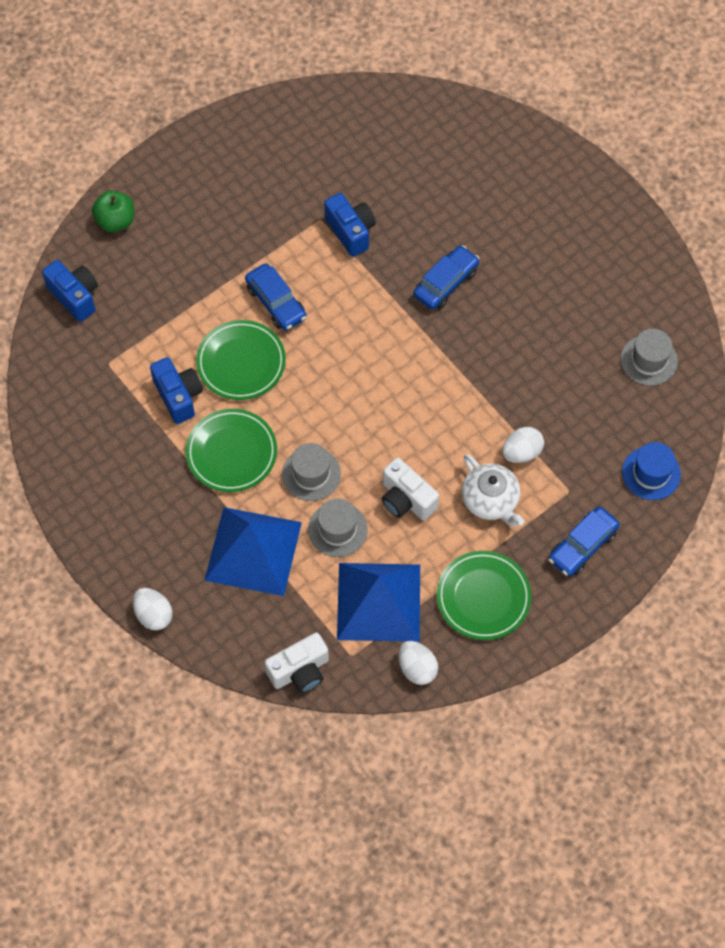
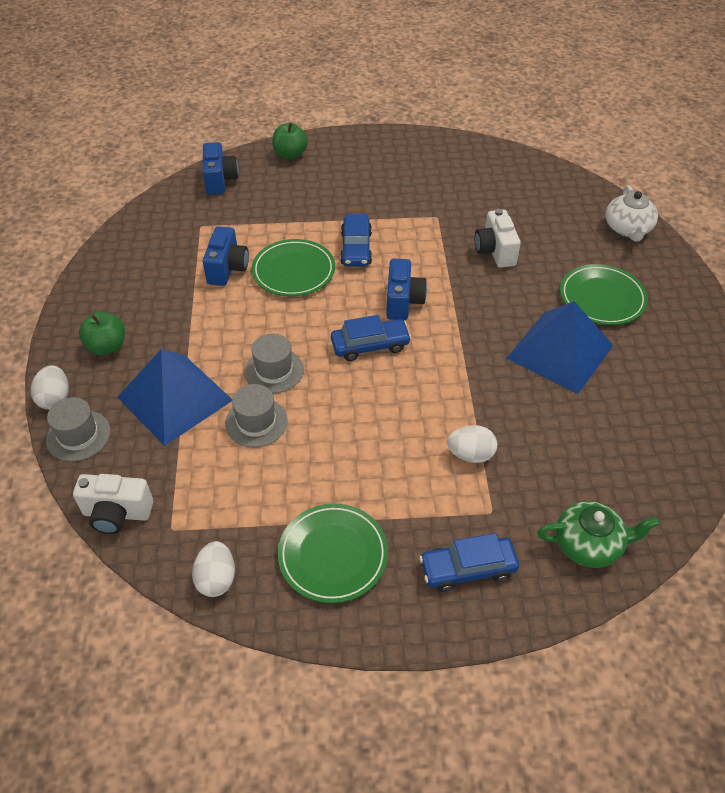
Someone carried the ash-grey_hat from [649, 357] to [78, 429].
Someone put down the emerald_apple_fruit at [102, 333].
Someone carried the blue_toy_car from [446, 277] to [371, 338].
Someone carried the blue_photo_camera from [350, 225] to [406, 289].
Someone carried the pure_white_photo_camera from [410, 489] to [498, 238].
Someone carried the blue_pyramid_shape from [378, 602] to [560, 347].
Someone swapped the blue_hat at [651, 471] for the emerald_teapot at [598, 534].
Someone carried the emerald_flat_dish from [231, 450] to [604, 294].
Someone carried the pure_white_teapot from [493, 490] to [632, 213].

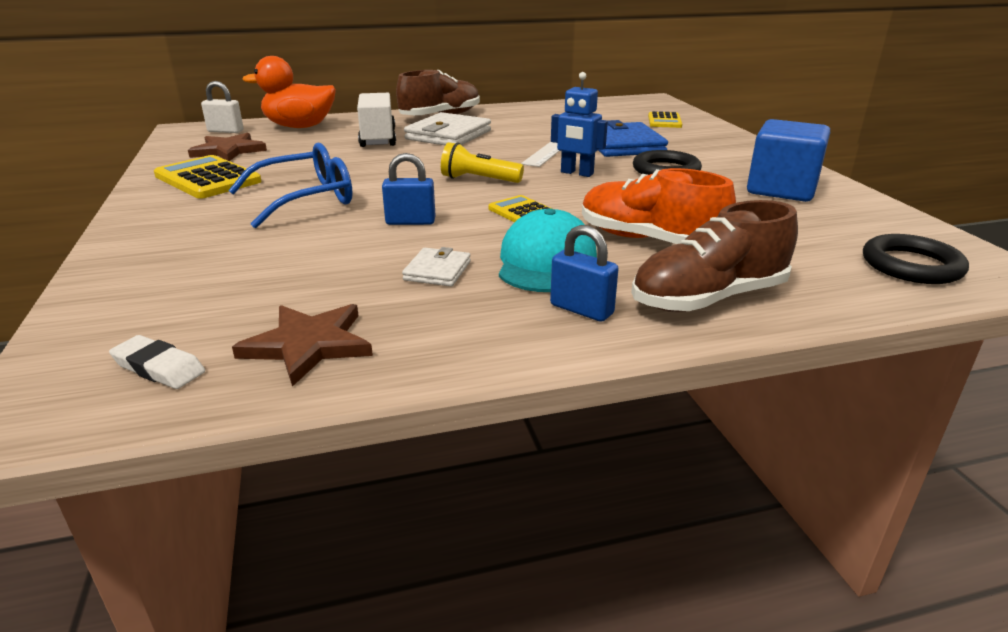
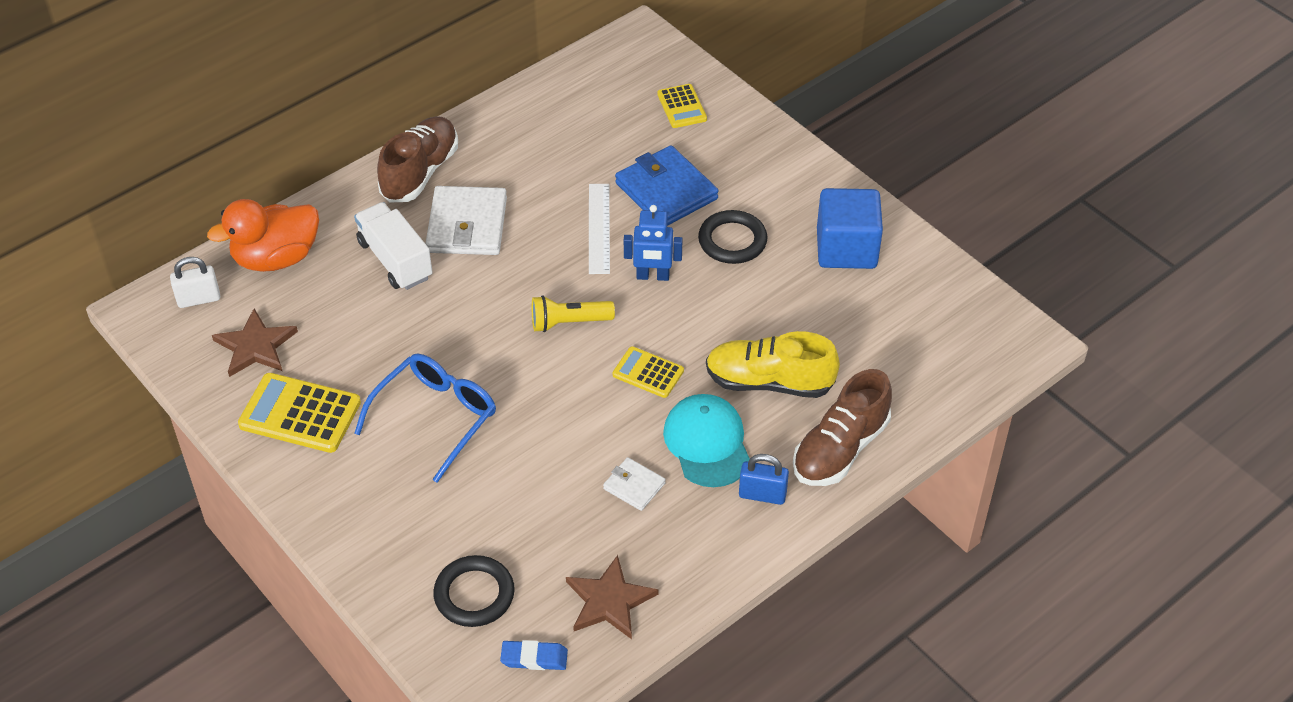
Someone carried the ebony_torus from [916, 259] to [474, 591].
Someone repainted the pure_white_pencil_eraser at [157, 362], which became the blue_pencil_eraser at [534, 655].
Someone rotated the pure_white_billfold at [436, 266] by 45 degrees counterclockwise.
Someone repainted the bright_orange_shoe at [659, 206], which became the golden_shoe at [773, 364].
Someone took away the blue_padlock at [409, 189].

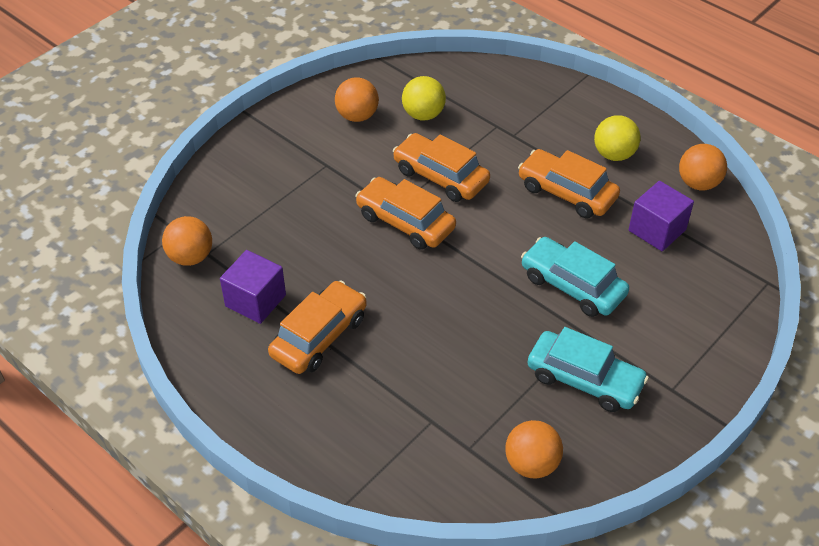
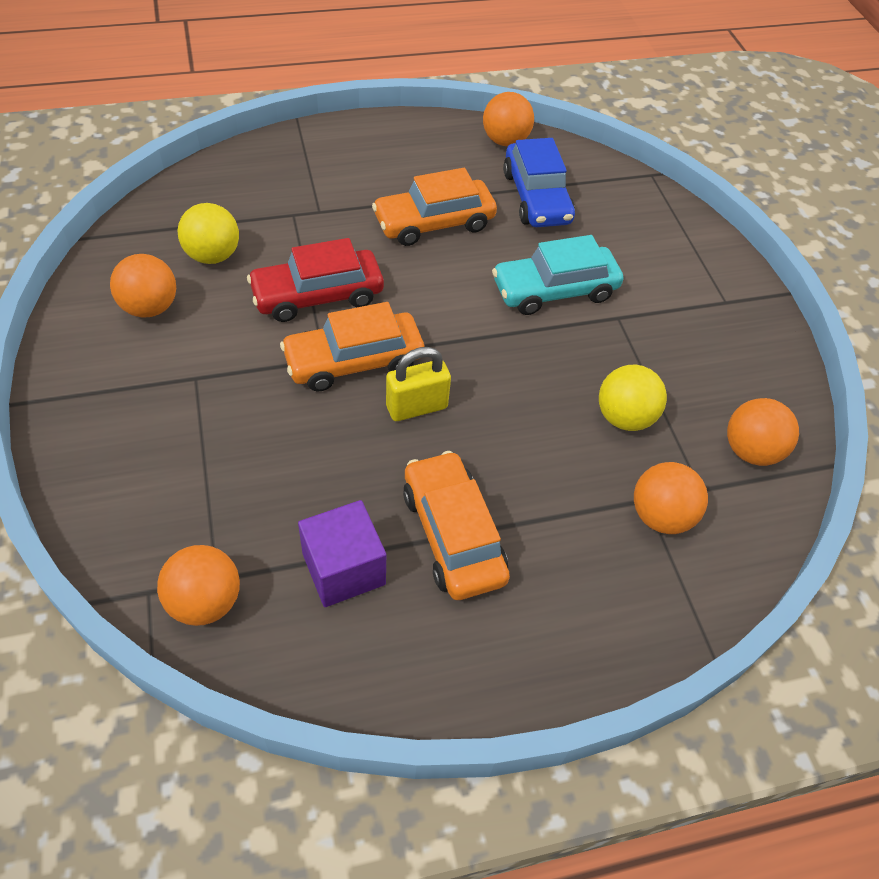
Someone repainted the bright_orange_toy_car at [441, 167], which became the scarlet_toy_car at [315, 280].
Someone put down the golden_padlock at [418, 384].
Someone swapped the violet_cube at [661, 216] for the blue_toy_car at [539, 182].
Someone carried the golden_sphere from [617, 138] to [633, 398].
Someone put down the bright_orange_sphere at [671, 498].
Someone took away the teal_toy_car at [588, 369].

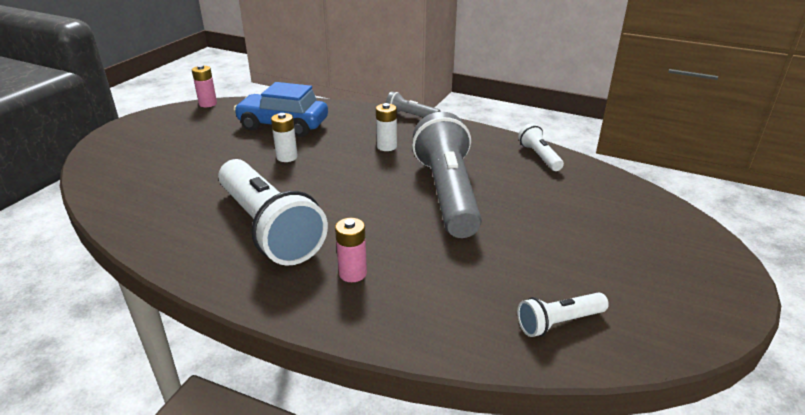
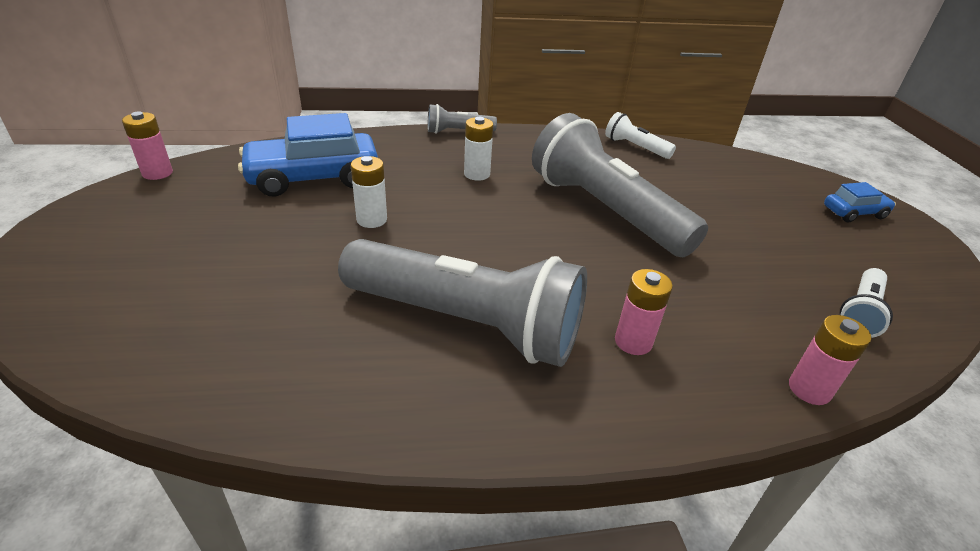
Someone repainted the pure_white_pocket_torch at [273, 212], which became the ash-grey_pocket_torch at [462, 303].
Someone put down the rose-pink_power_cell at [830, 360].
Someone put down the blue_toy_car at [860, 202].

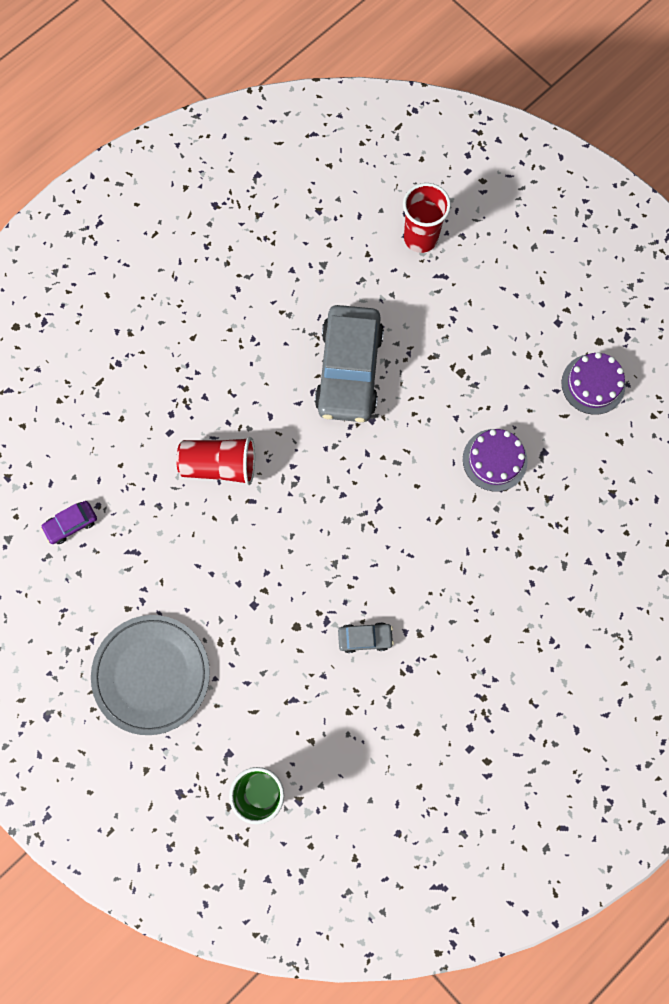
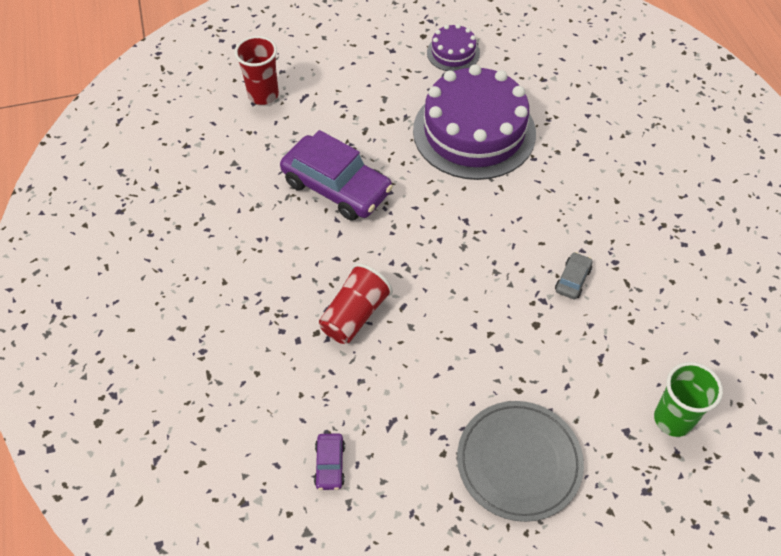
Someone repainted the ash-grey_toy_car at [349, 363], which became the violet_toy_car at [336, 175].
Someone scaled the violet_cake at [495, 460] by 2.16.

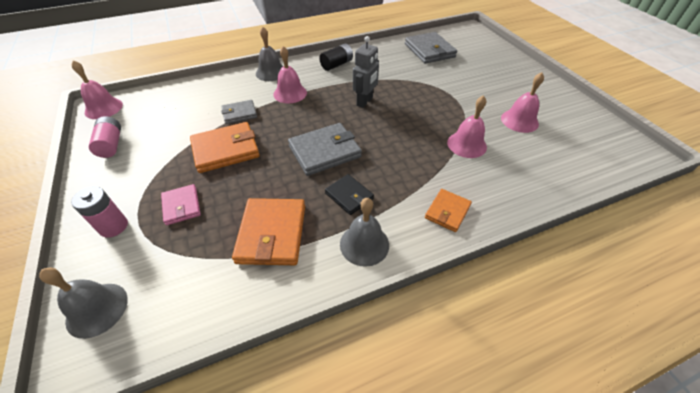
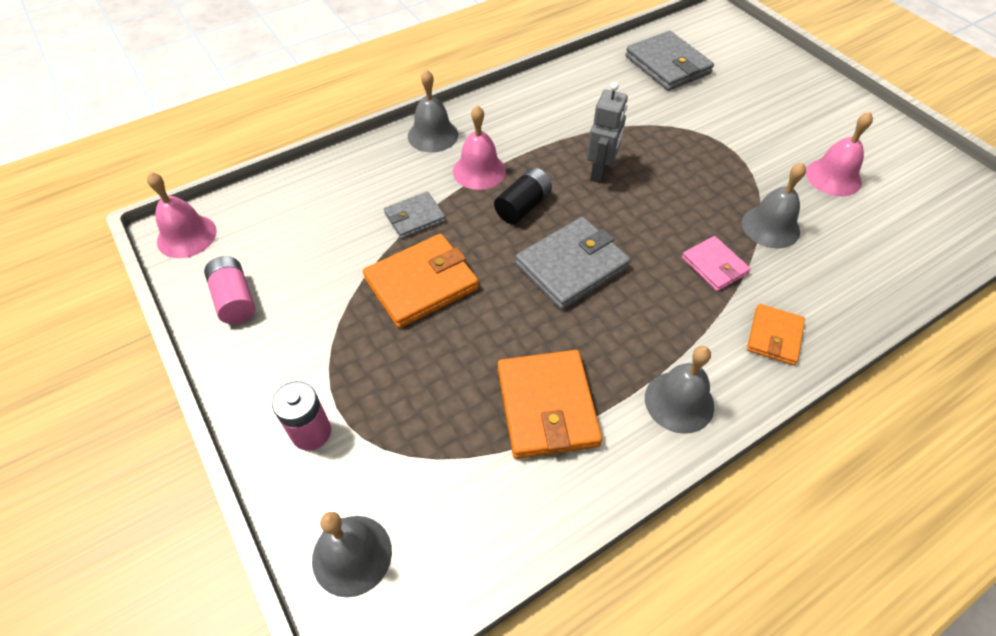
Someone carried the ebony_power_cell from [336, 57] to [523, 196].
Someone carried the rose-pink_billfold from [181, 204] to [716, 263].
Someone repainted the rose-pink_bell at [467, 126], which became the ash-grey_bell at [774, 205].
Someone took away the ebony_billfold at [349, 194].

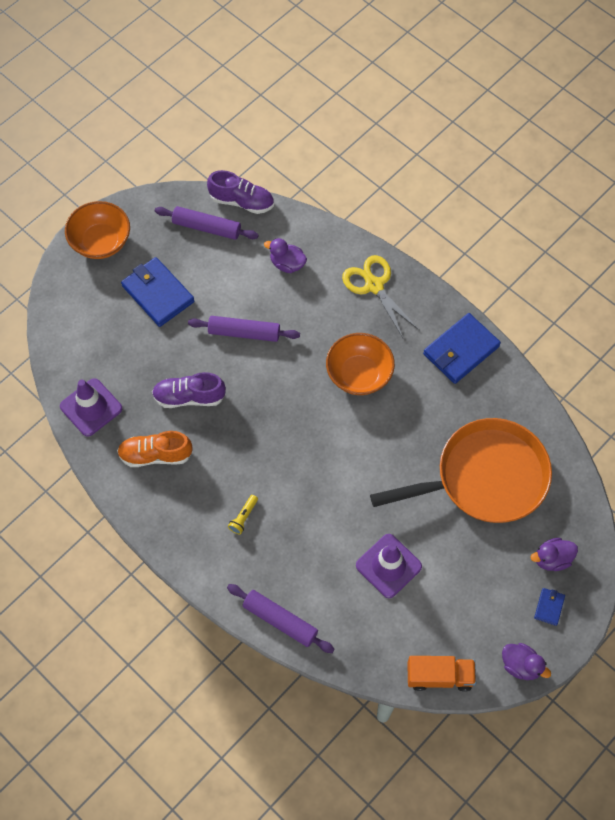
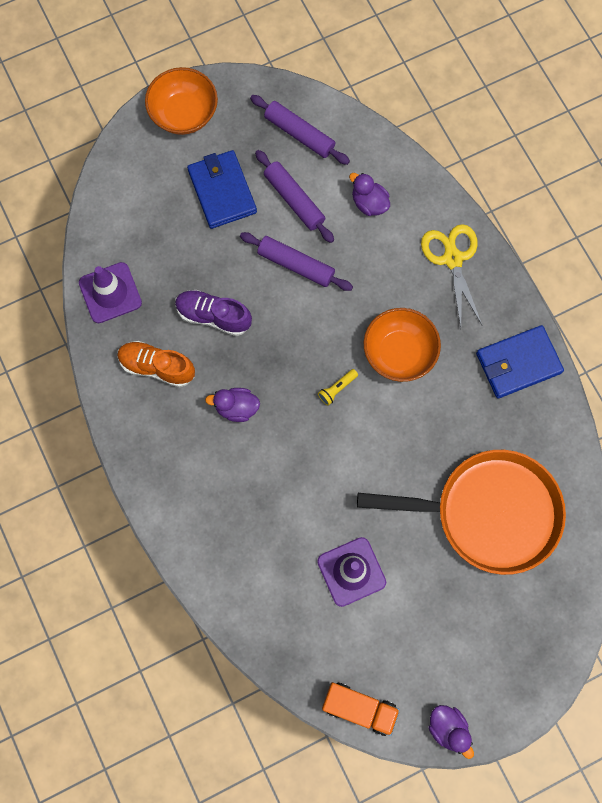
Someone carried the violet_toy_duck from [554, 554] to [232, 405].
Someone carried the violet_pastry_roller from [281, 618] to [294, 196].
Someone carried the golden_pocket_torch from [243, 514] to [338, 387].
Someone took away the violet_shoe at [240, 192].
Someone took away the blue_billfold at [549, 607].

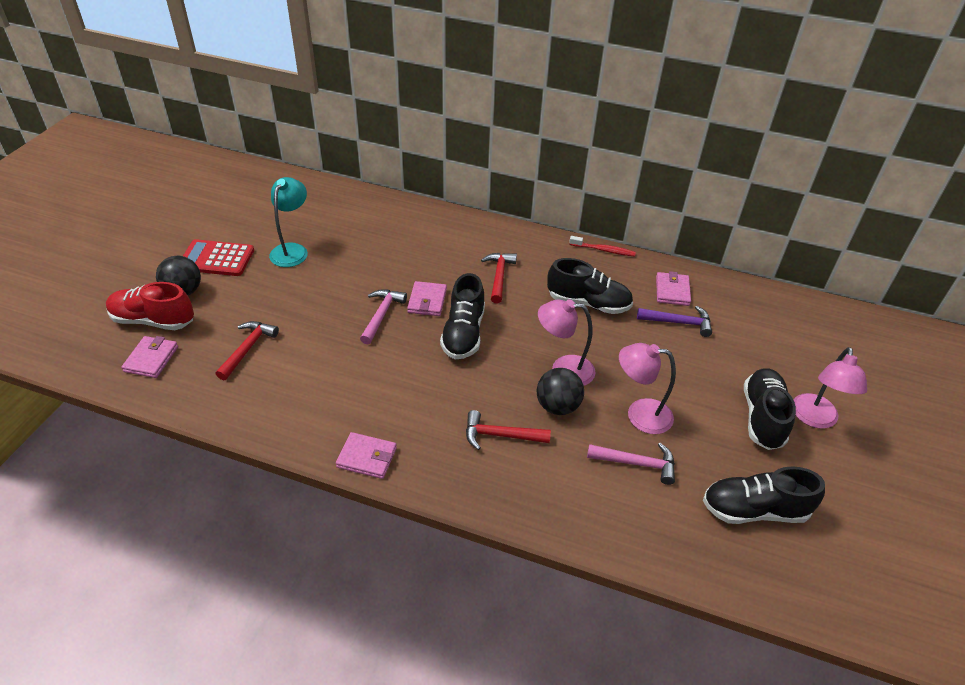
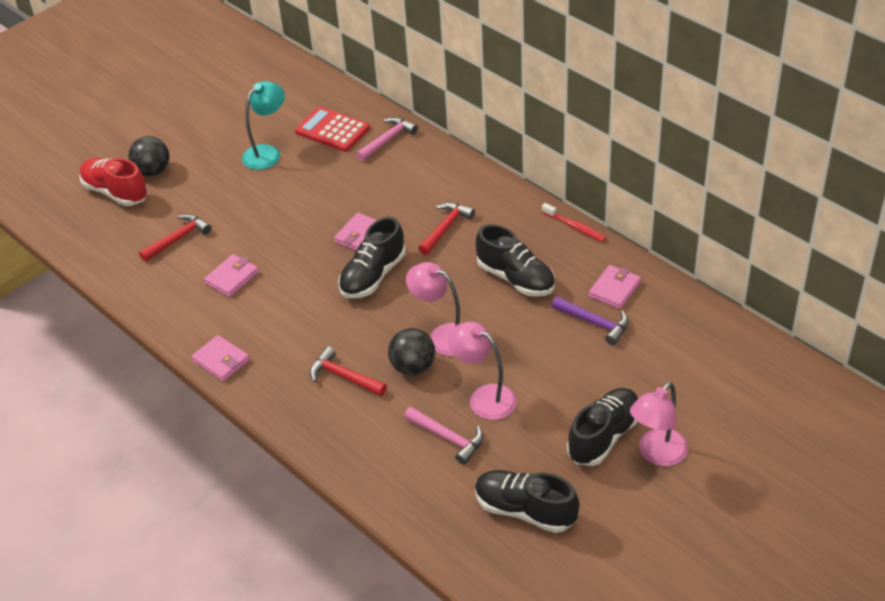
Someone carried the rose-pink_billfold from [149, 357] to [231, 275].
Someone carried the scarlet_adding_machine from [218, 257] to [332, 129].
Someone carried the rose-pink_hammer from [383, 317] to [387, 139].

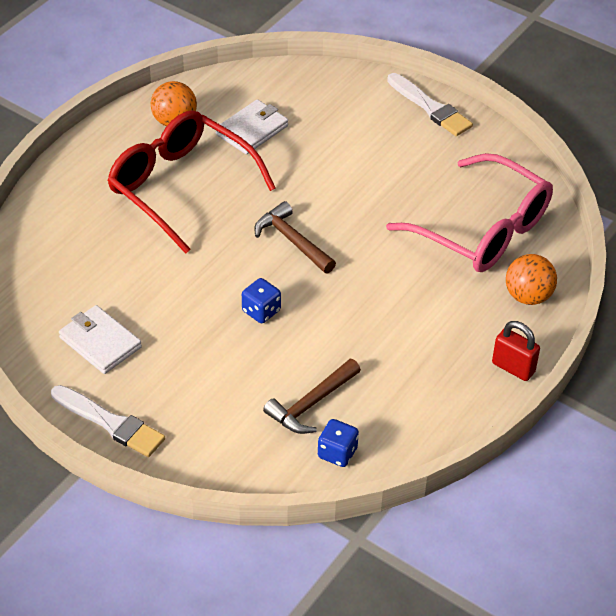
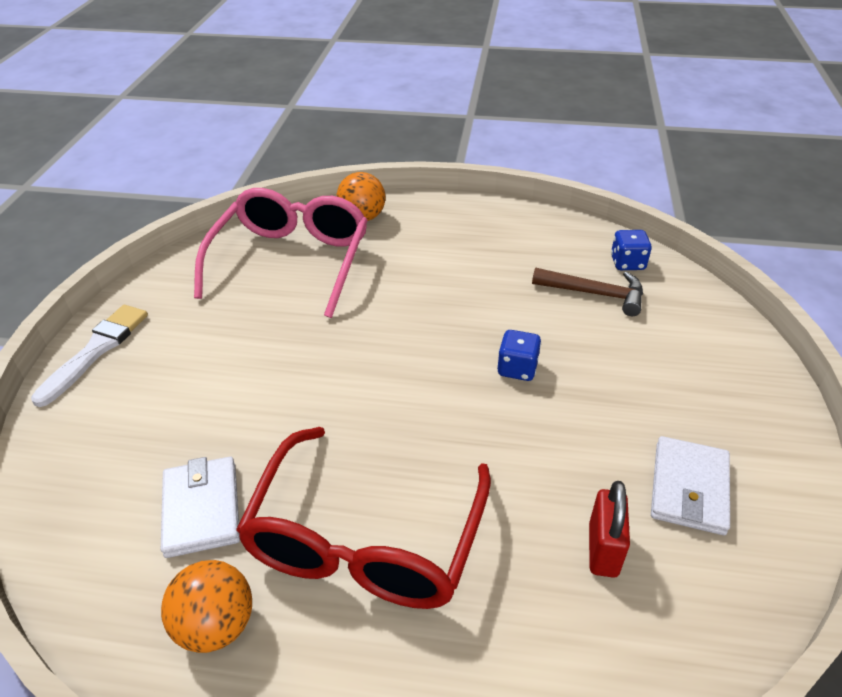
Someone rotated the pure_white_billfold at [252, 127] by 60 degrees clockwise.
Someone carried the scarlet_padlock from [516, 351] to [609, 529].
Someone took away the pure_white_paint_brush at [108, 421].
Someone took away the dark_brown_hammer at [295, 237].

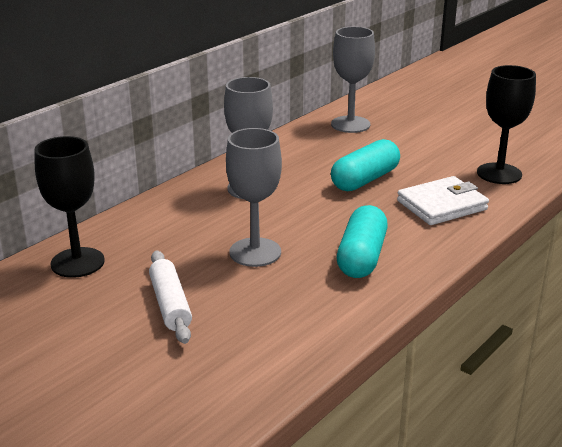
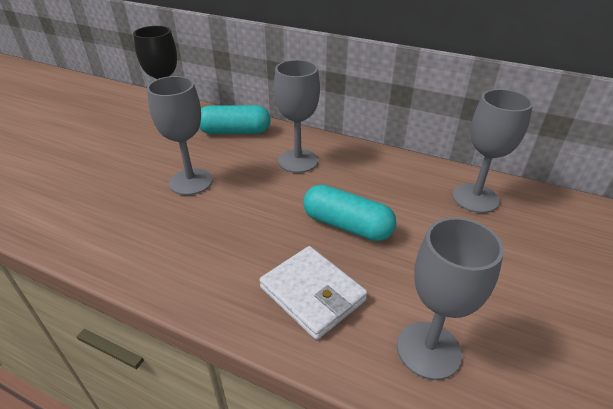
Someone carried the teal_pill_shape from [362, 241] to [235, 119].
Someone repainted the ebony_chalice at [506, 124], which became the ash-grey_chalice at [450, 298].
Someone took away the pure_white_pastry_roller at [170, 297].

